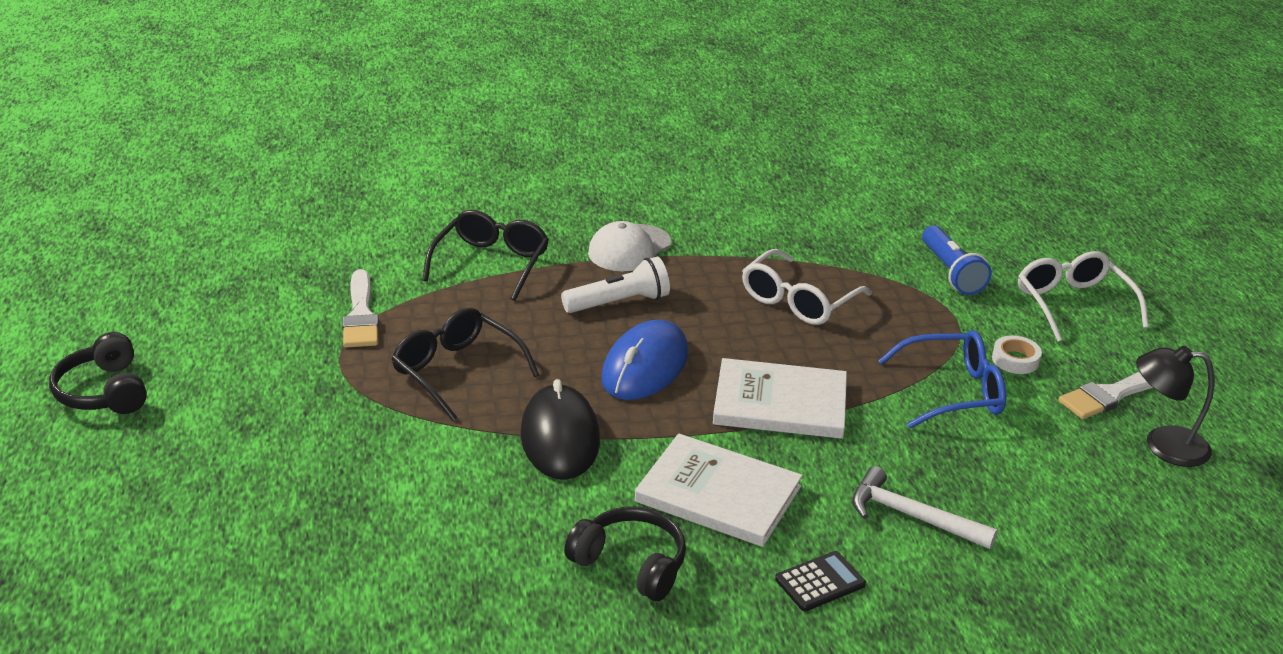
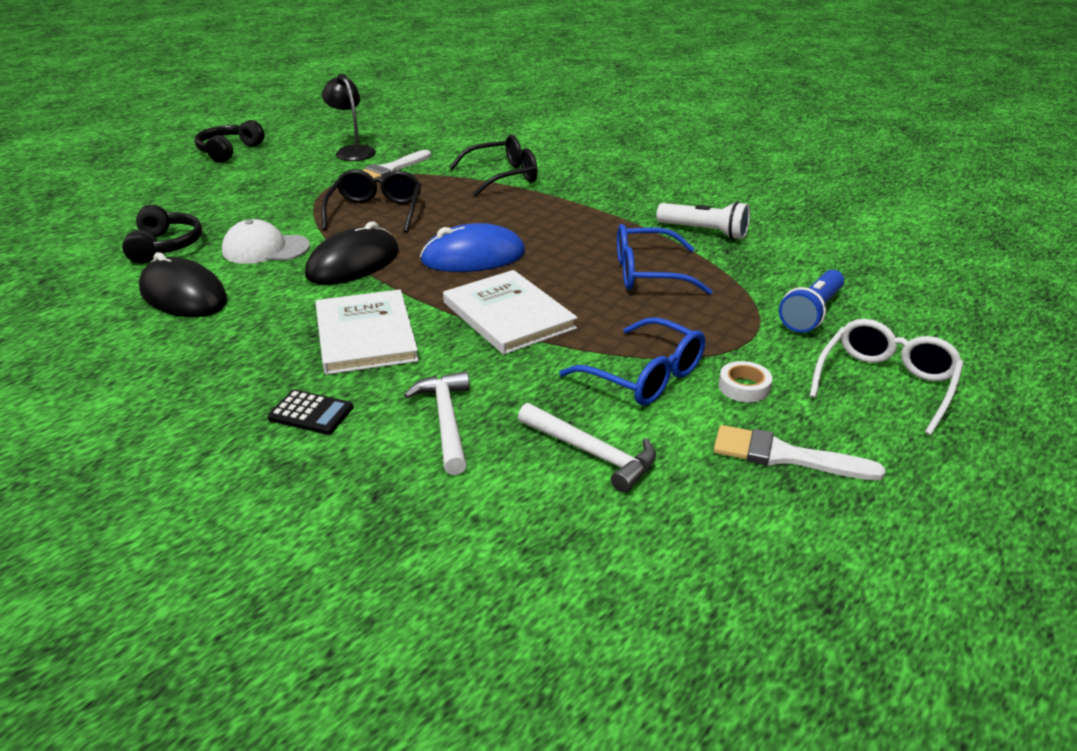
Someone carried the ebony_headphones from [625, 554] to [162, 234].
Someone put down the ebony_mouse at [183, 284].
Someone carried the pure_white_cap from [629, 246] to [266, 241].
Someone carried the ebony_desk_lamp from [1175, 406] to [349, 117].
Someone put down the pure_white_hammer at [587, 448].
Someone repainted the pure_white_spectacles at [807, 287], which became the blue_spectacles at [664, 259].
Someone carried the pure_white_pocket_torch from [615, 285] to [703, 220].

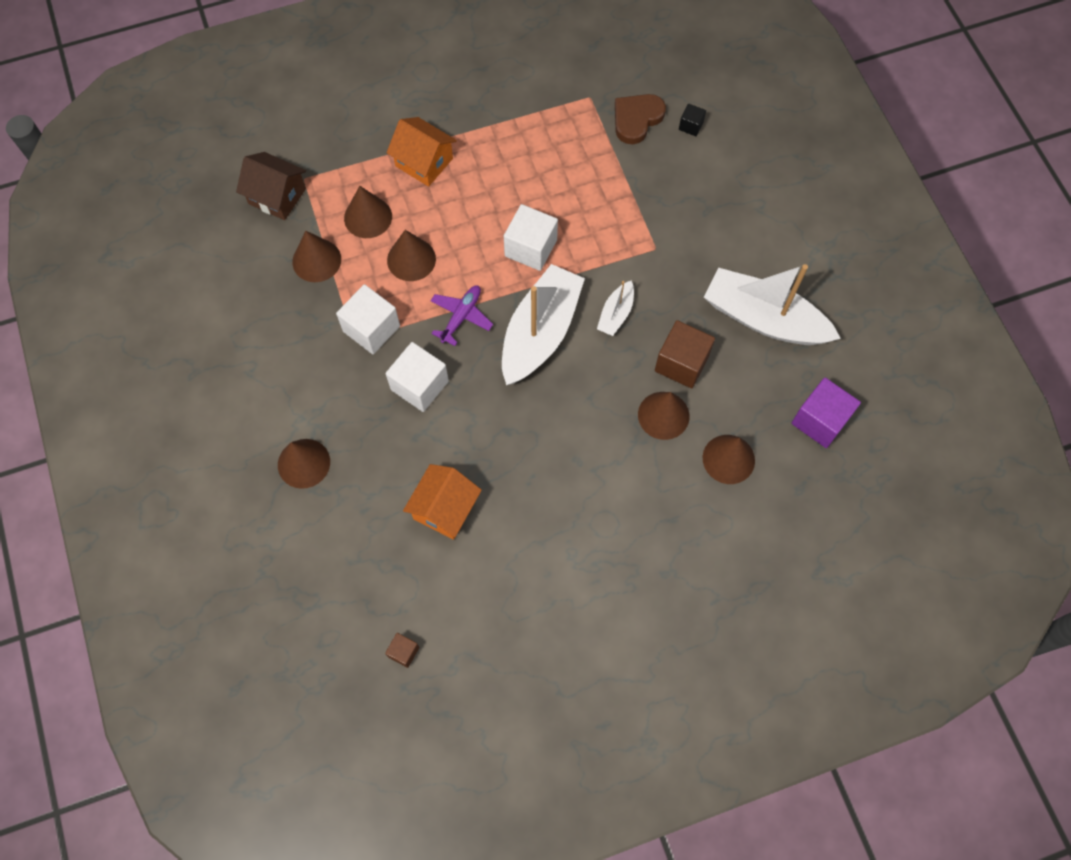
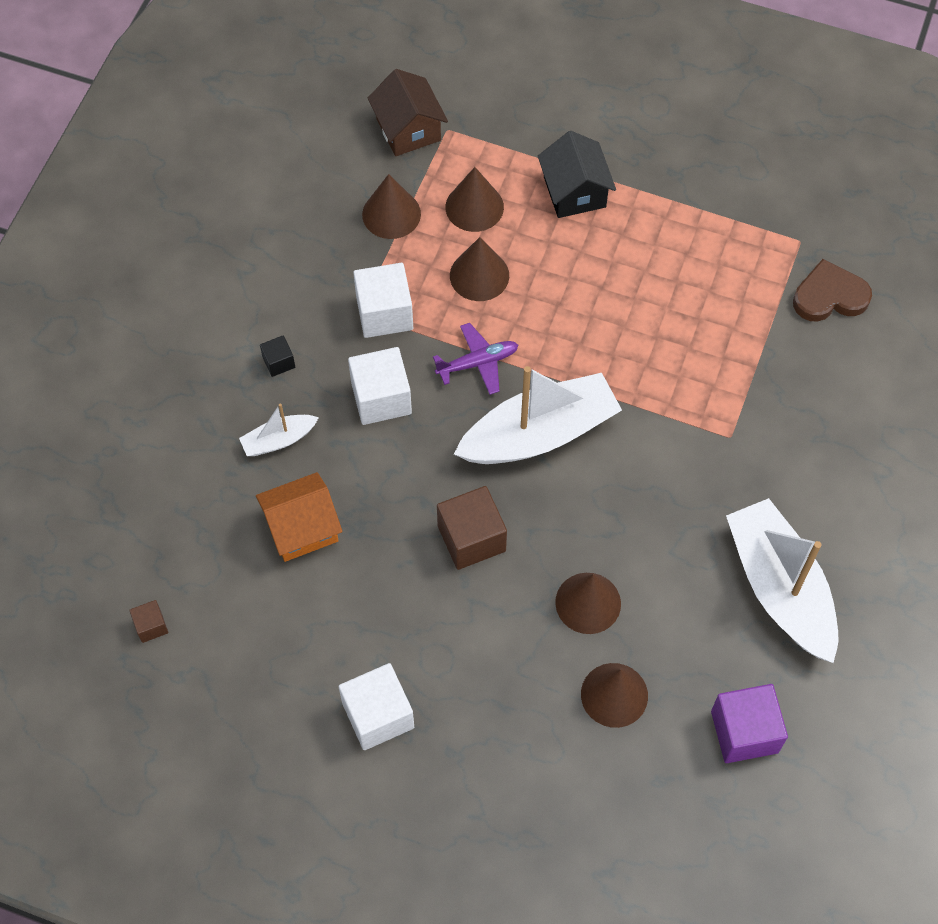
Someone carried the pure_white_toy_boat from [615, 308] to [279, 429].
Someone carried the ebony_cube from [692, 120] to [277, 356].
Someone carried the pure_white_cube from [531, 237] to [376, 706].
Someone carried the dark_brown_cube from [685, 354] to [472, 528].
Someone repainted the bright_orange_house at [421, 152], which became the ebony_house at [577, 174].
Someone took away the dark_brown_cone at [304, 464].

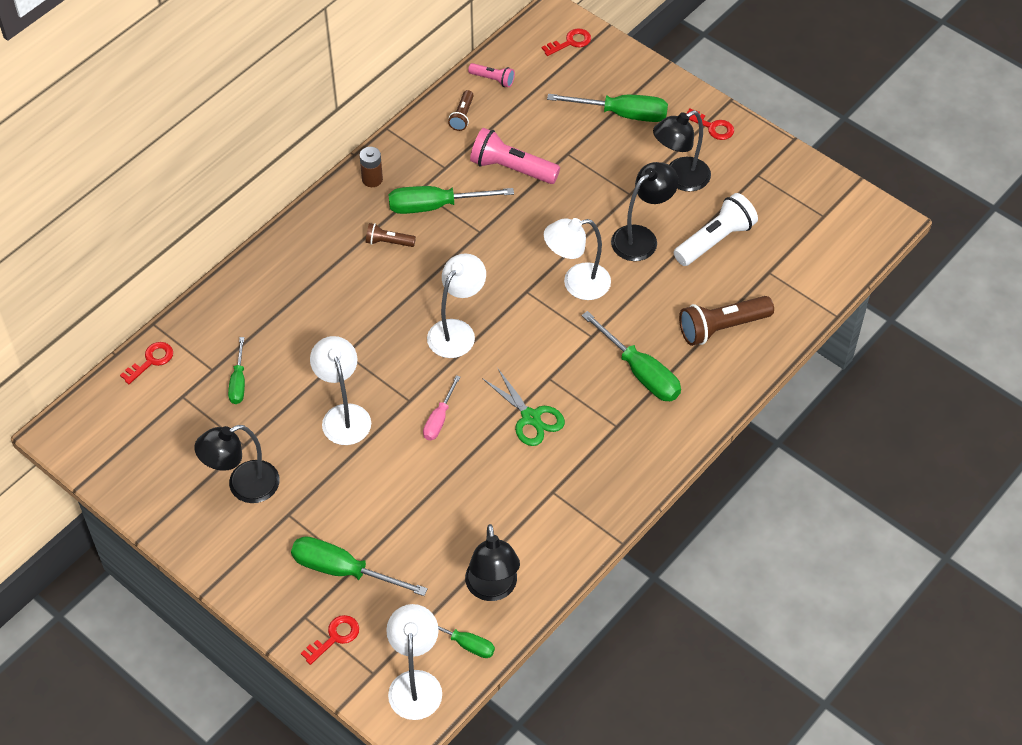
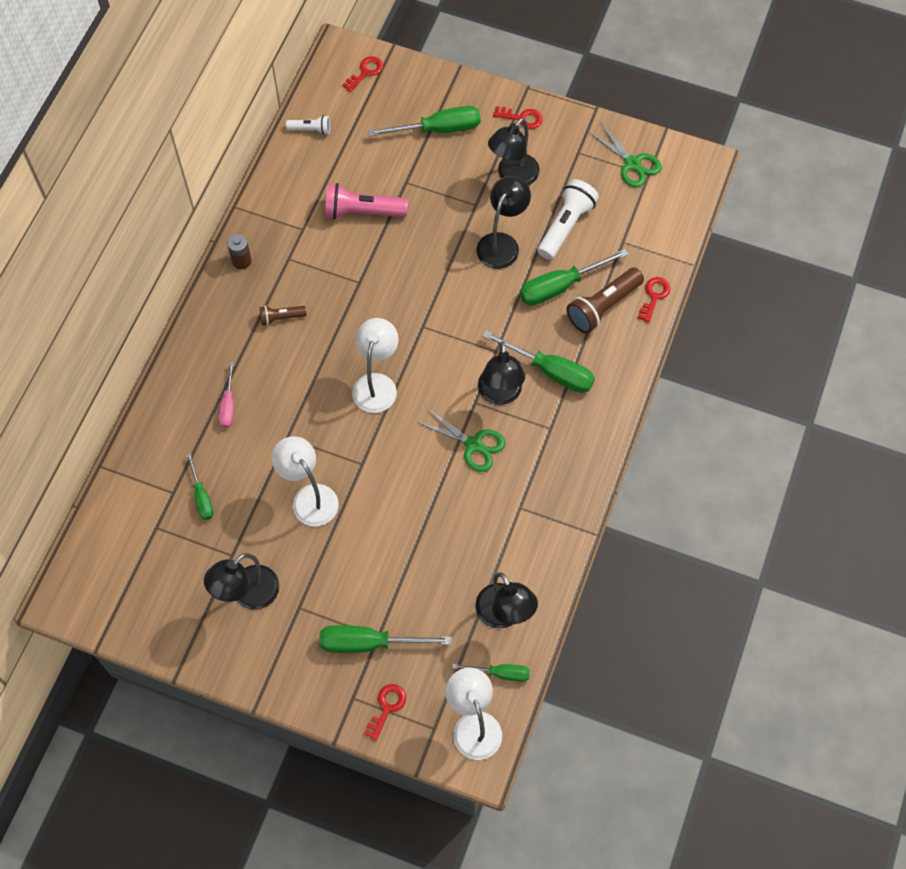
Someone carried the rose-pink_hand_screwdriver from [441, 407] to [226, 395].
Someone repainted the rose-pink_pocket_torch at [491, 75], which became the pure_white_pocket_torch at [308, 125].
Someone put down the ebony_desk_lamp at [501, 373].
Someone carried the emerald_hand_screwdriver from [451, 200] to [574, 277].
Someone put down the emerald_shears at [625, 155].
Someone carried the scarlet_latchkey from [146, 363] to [654, 299].
Someone took away the dark_brown_pocket_torch at [461, 110].
Someone took away the pure_white_desk_lamp at [577, 259].

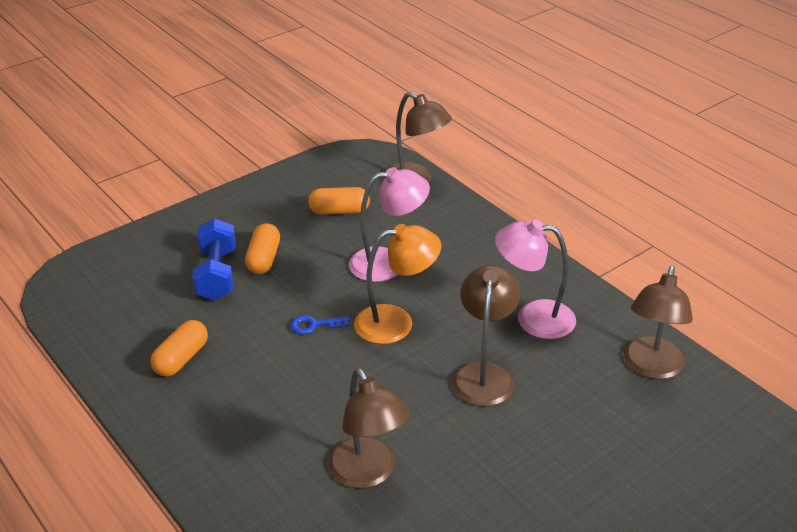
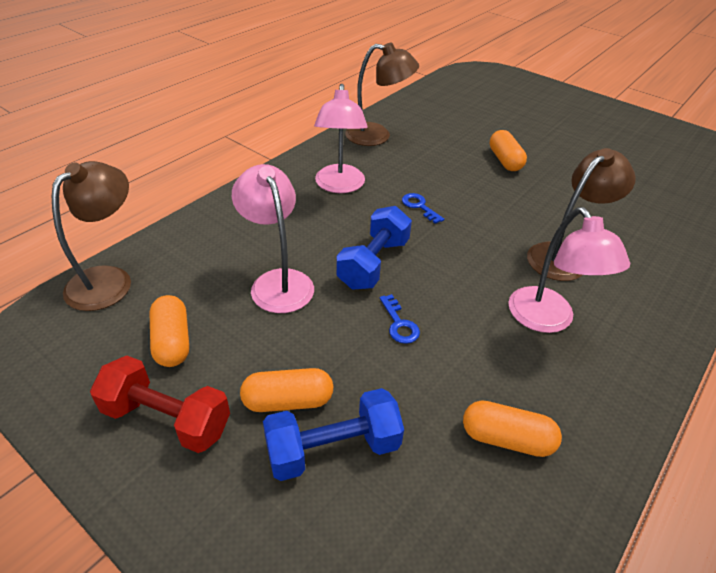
Someone put down the scarlet_free_weight at [160, 404].
Someone swapped the bright_orange_desk_lamp at [397, 284] for the blue_free_weight at [374, 248].
Someone swapped the dark_brown_desk_lamp at [486, 335] for the blue_latchkey at [423, 208].
Someone put down the bright_orange_pill_shape at [508, 150].
Someone put down the rose-pink_desk_lamp at [569, 270].

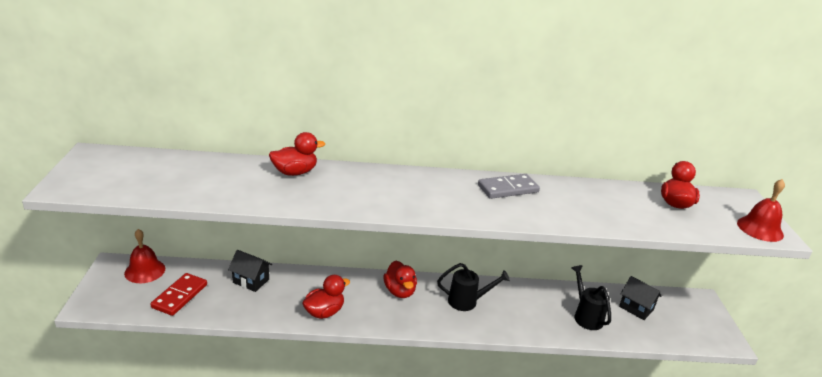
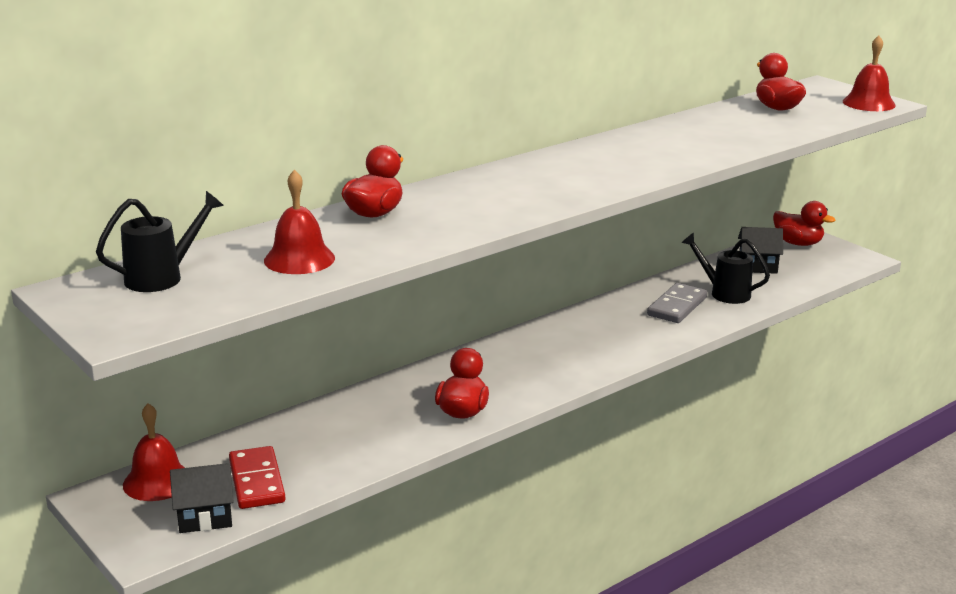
Someone carried the ebony_sprinkling_can from [473, 287] to [160, 241].
Someone carried the ebony_house from [250, 271] to [202, 498].
Someone put down the scarlet_bell at [299, 222].
Someone carried the ash-grey_domino from [509, 186] to [677, 303].
Someone carried the scarlet_toy_duck from [400, 279] to [804, 223].

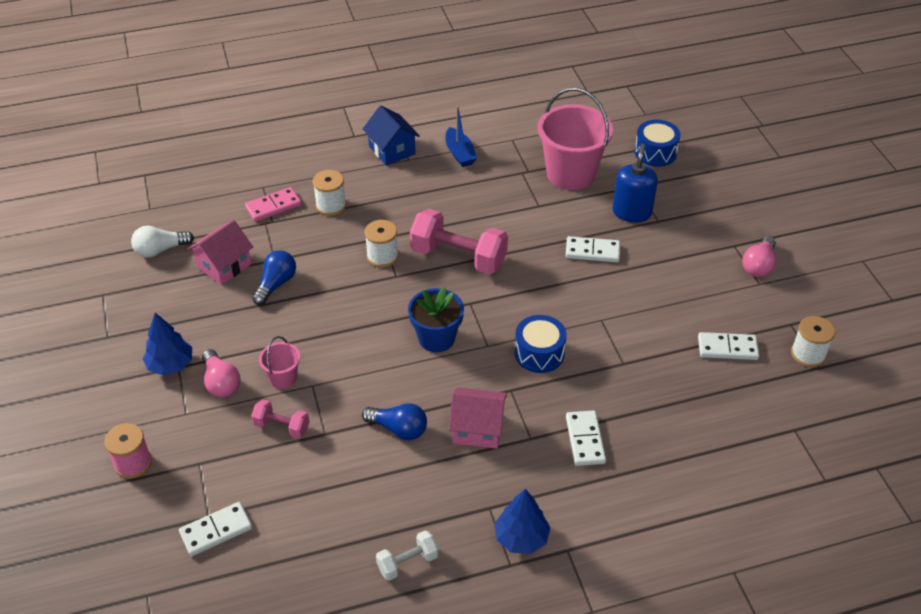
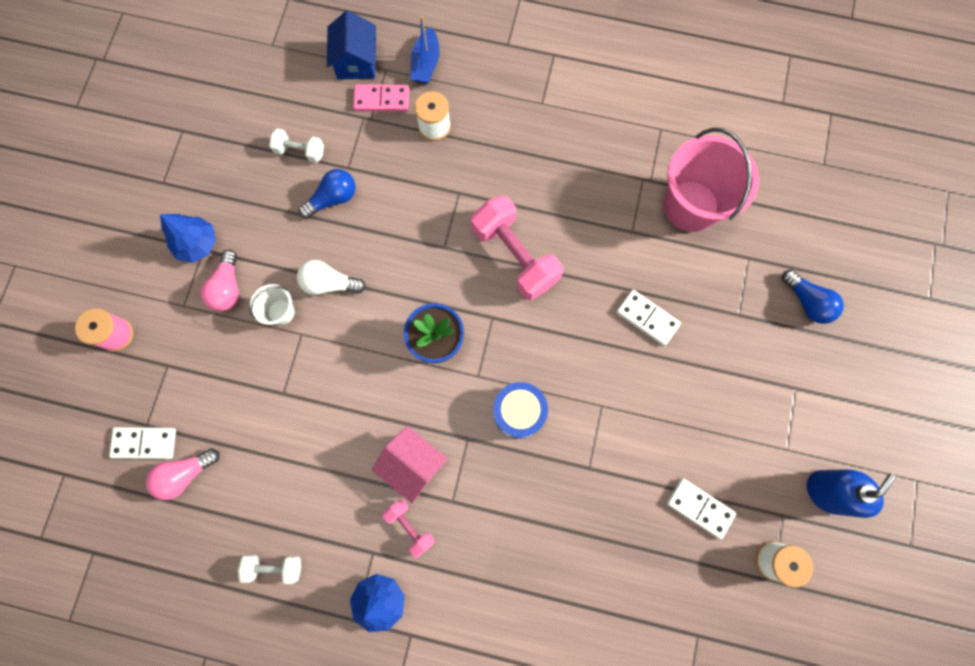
Someone carried the rose-pink_lightbulb from [759, 256] to [182, 474].
Someone repainted the rose-pink_bucket at [279, 362], which became the pure_white_bucket at [272, 304].
Someone swapped the rose-pink_house at [220, 252] for the pure_white_free_weight at [296, 145].
Someone carried the pure_white_lightbulb from [162, 242] to [331, 277].
Someone carried the blue_house from [391, 136] to [351, 45].
Someone carried the rose-pink_free_weight from [280, 419] to [408, 528].
Someone carried the blue_toy_boat from [461, 136] to [425, 50].
Someone carried the blue_lightbulb from [394, 421] to [813, 297].
Someone carried the blue_soap_dispenser from [635, 183] to [851, 493].
Someone took away the pure_white_bobbin at [382, 244].
Someone took away the pure_white_domino at [586, 438].
Someone took away the blue_drum at [657, 143].

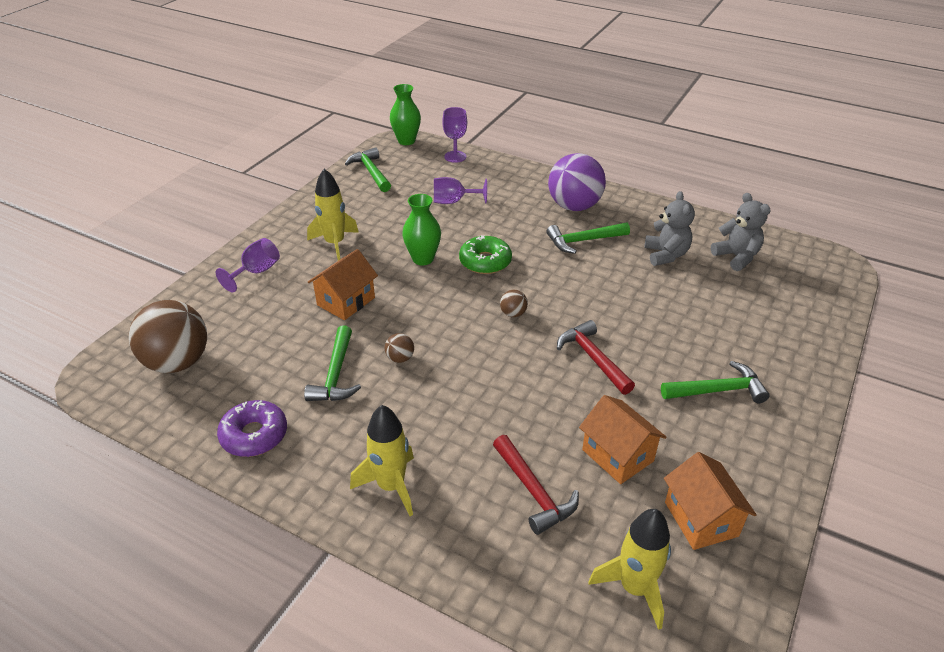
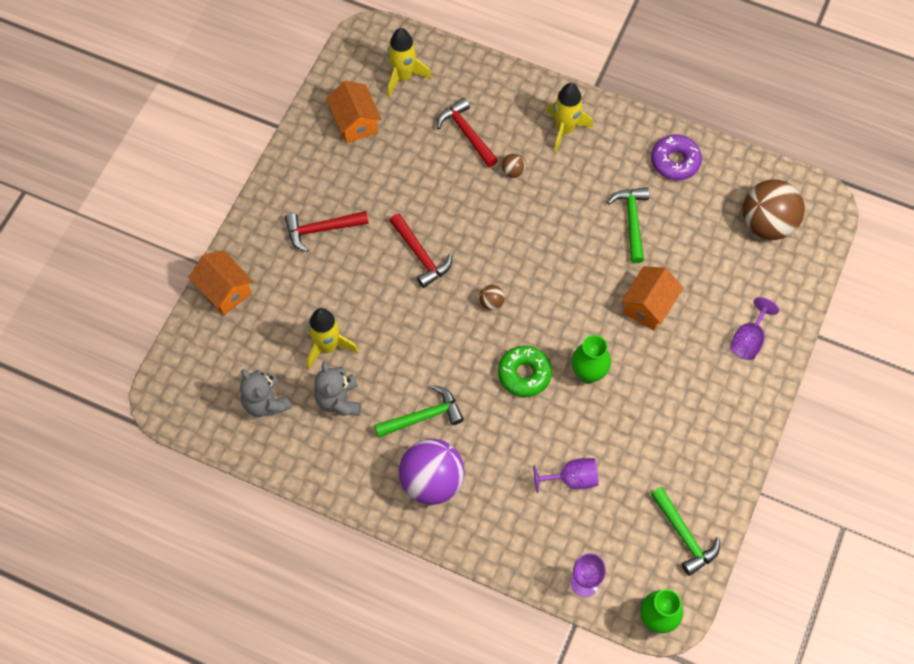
Someone carried the bright_orange_house from [623, 439] to [221, 282].
Someone repainted the emerald_hammer at [715, 382], which became the scarlet_hammer at [327, 231].
Someone carried the golden_rocket from [333, 215] to [332, 339].
Someone carried the dark_brown_sphere from [399, 348] to [514, 165].

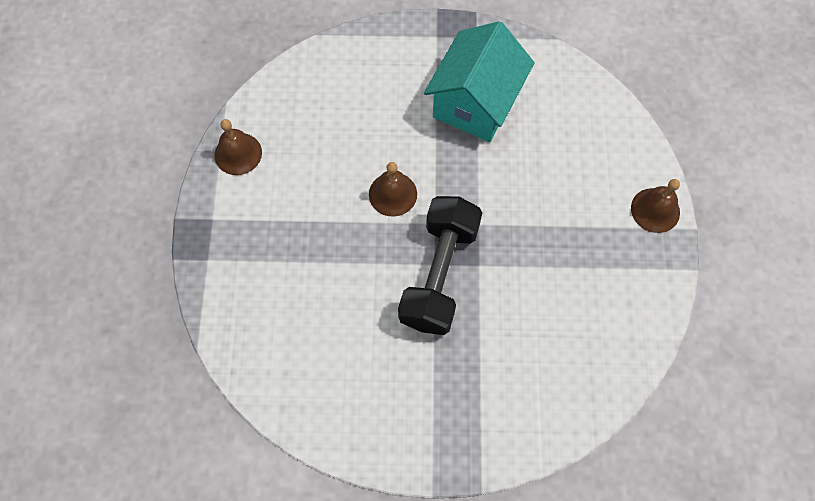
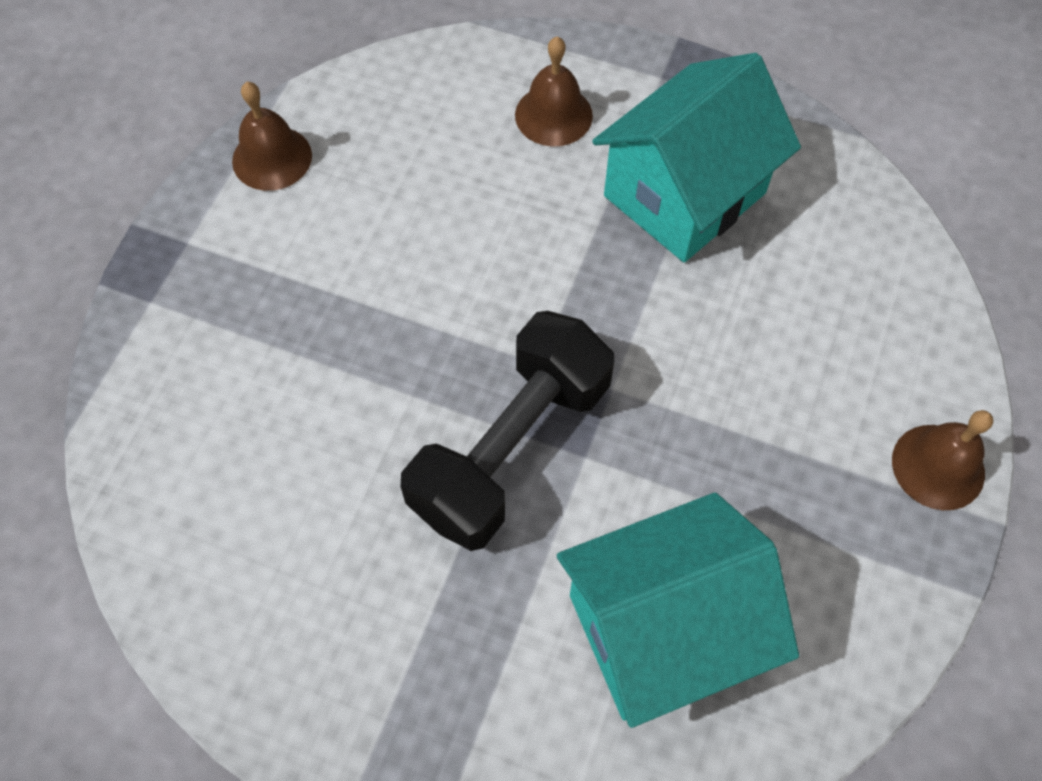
Someone carried the dark_brown_bell from [393, 189] to [554, 92].
Someone put down the teal_house at [678, 610].

